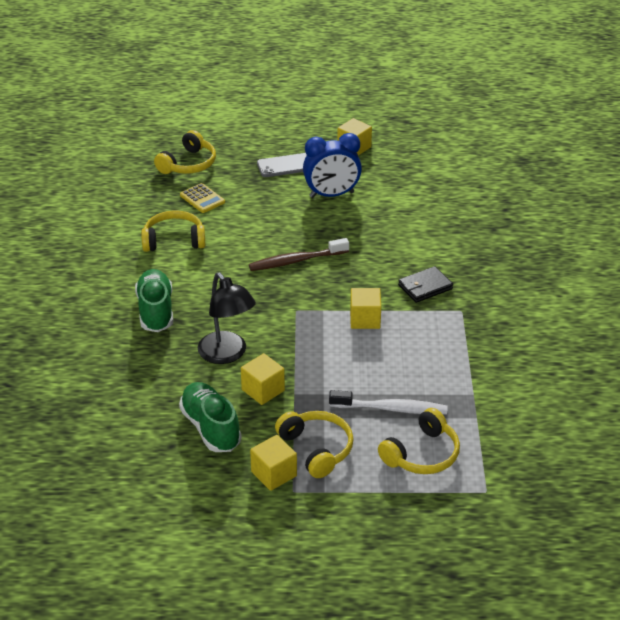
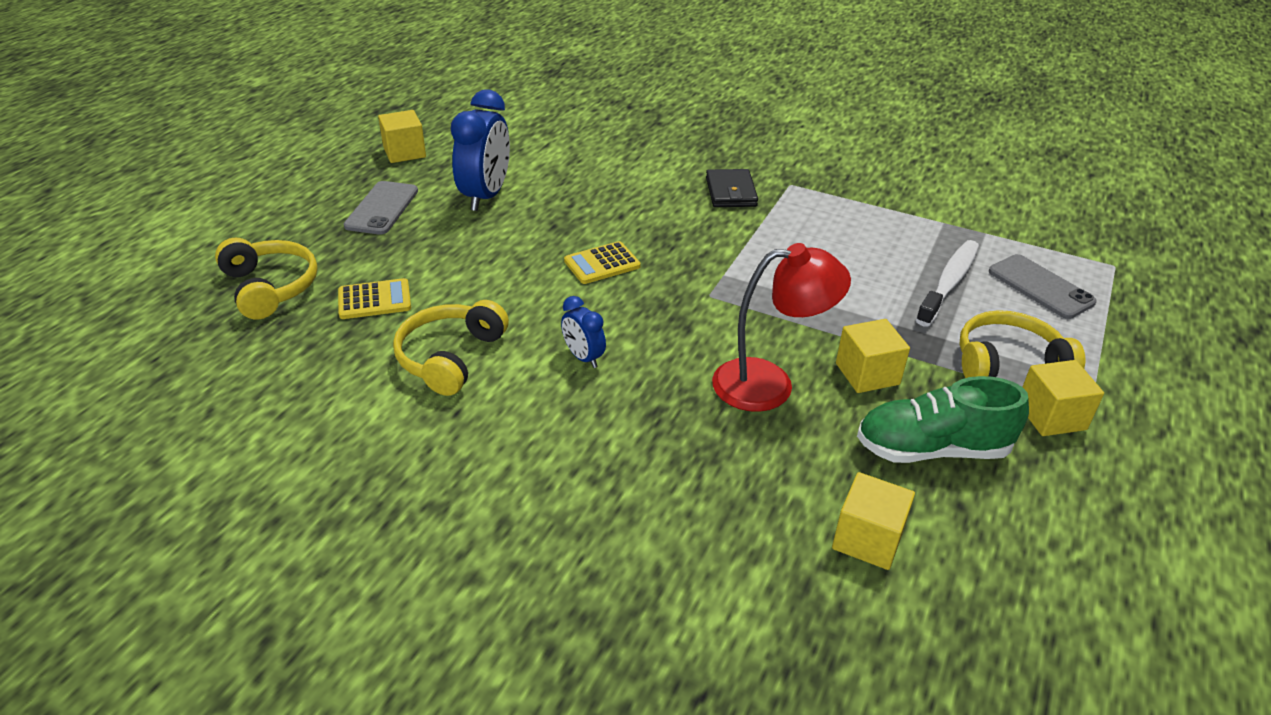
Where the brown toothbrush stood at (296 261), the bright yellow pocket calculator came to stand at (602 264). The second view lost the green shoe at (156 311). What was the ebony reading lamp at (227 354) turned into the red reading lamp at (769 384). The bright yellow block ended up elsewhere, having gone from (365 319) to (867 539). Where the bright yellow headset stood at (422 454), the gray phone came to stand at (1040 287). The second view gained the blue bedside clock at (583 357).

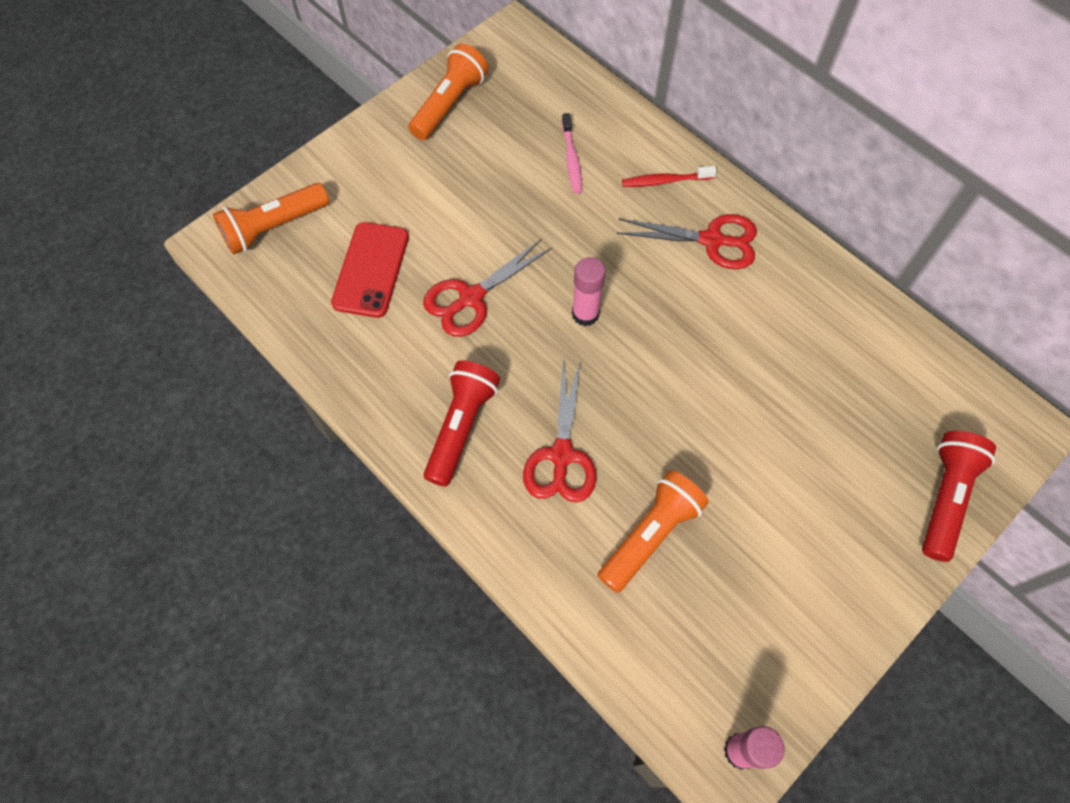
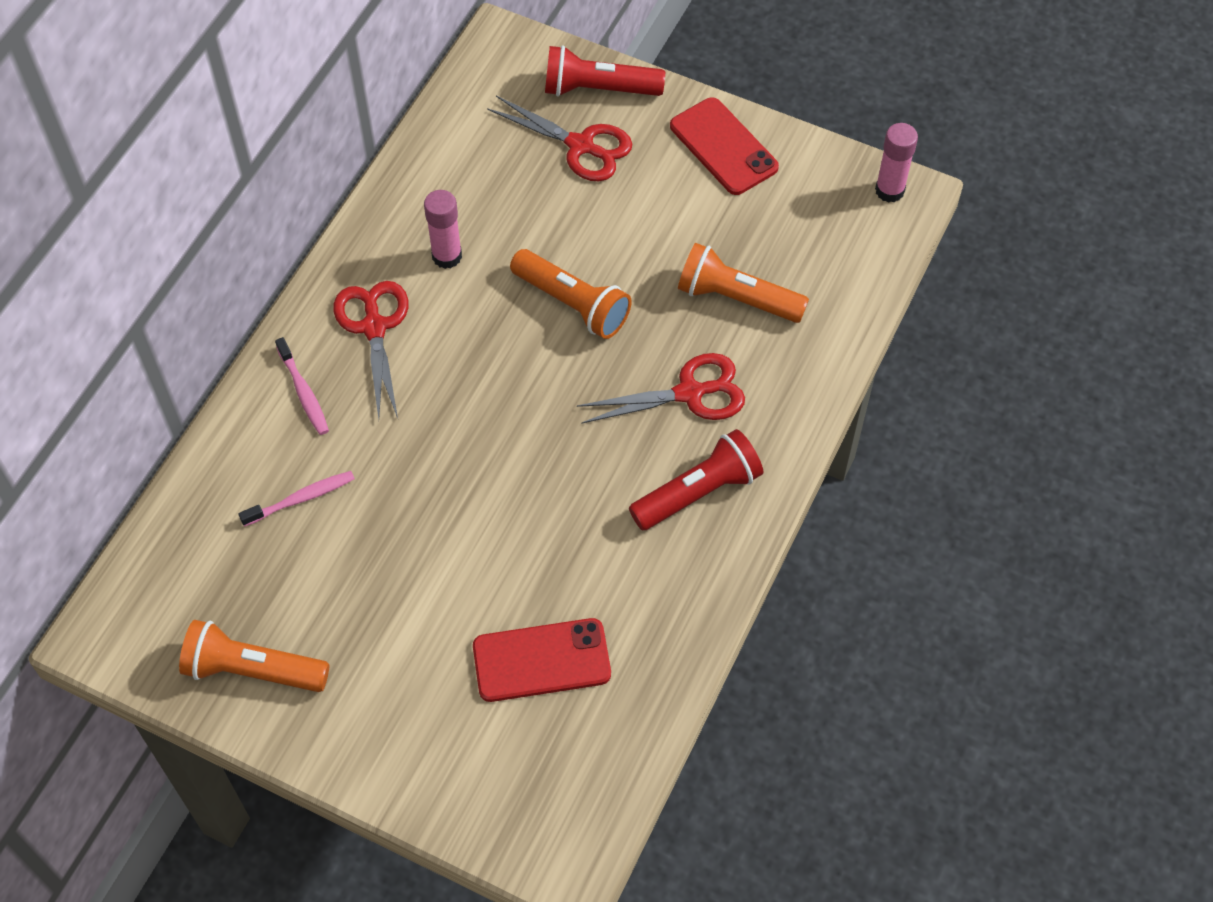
What was the red toothbrush at (665 181) turned into the rose-pink toothbrush at (303 392). The orange pocket torch ended up elsewhere, having gone from (273 227) to (572 304). The red pair of scissors ended up elsewhere, having gone from (471 298) to (580 146). The rose-pink glue stick ended up elsewhere, having gone from (585 314) to (447 256). The red pocket torch at (461 427) ended up facing another way, 150 degrees clockwise from before. The second view gained the red phone at (723 147).

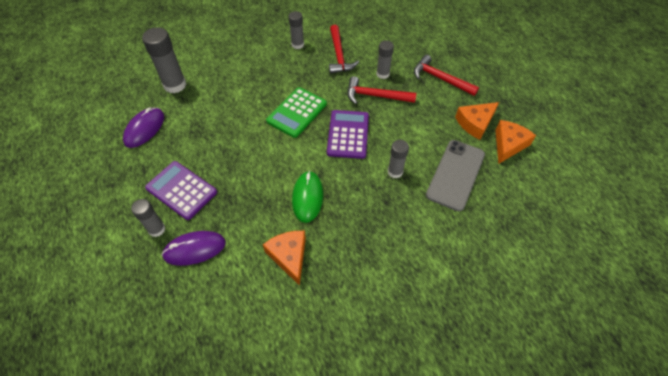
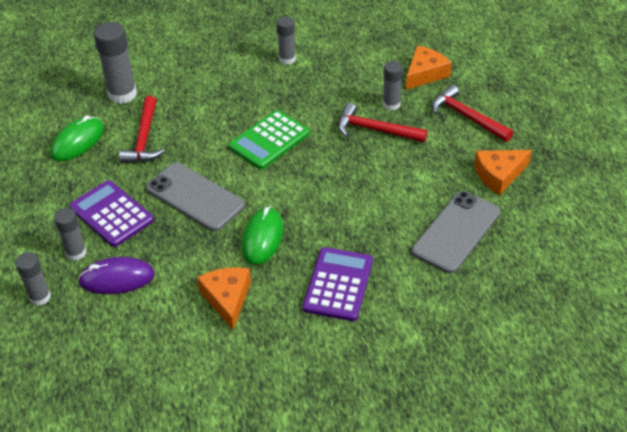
The red carpenter's hammer ended up elsewhere, having gone from (339 55) to (144 139). What was the purple mouse at (144 129) turned into the green mouse at (78 141). The purple pocket calculator ended up elsewhere, having gone from (348 134) to (338 284). The orange cheese wedge ended up elsewhere, having gone from (508 144) to (425 74). The gray glue stick ended up elsewhere, having gone from (395 172) to (40 297). The second view gained the gray phone at (195 197).

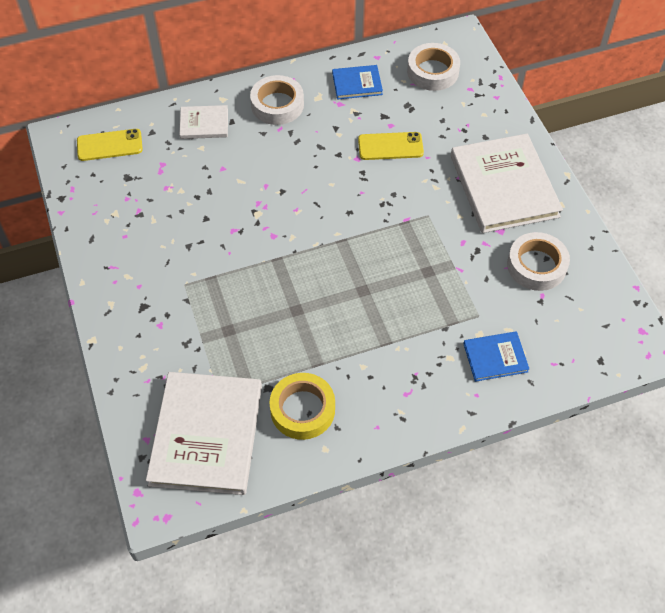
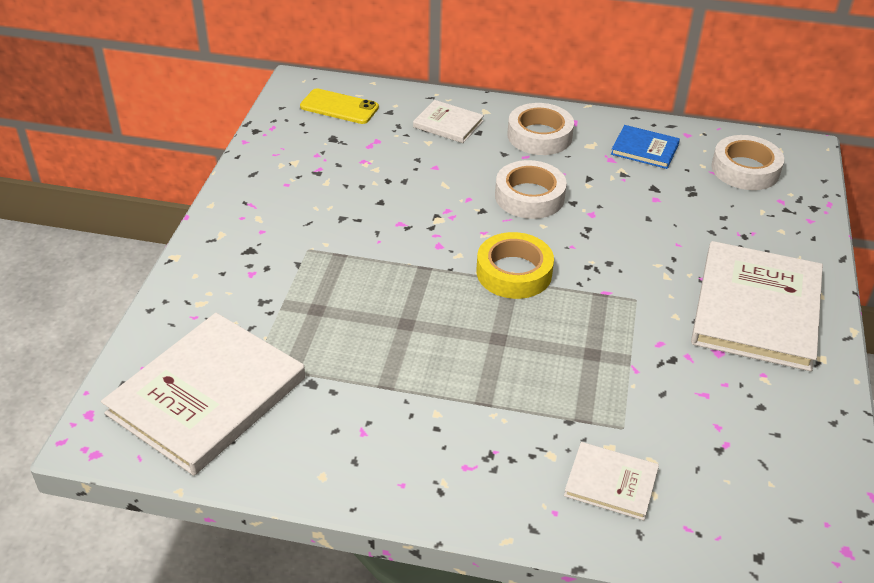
The second view lost the bright yellow phone at (390 146). The snow-white sticky tape ended up elsewhere, having gone from (536 266) to (529 196). What was the blue book at (495 357) turned into the snow-white book at (611 483). The bright yellow sticky tape ended up elsewhere, having gone from (302 409) to (514 272).

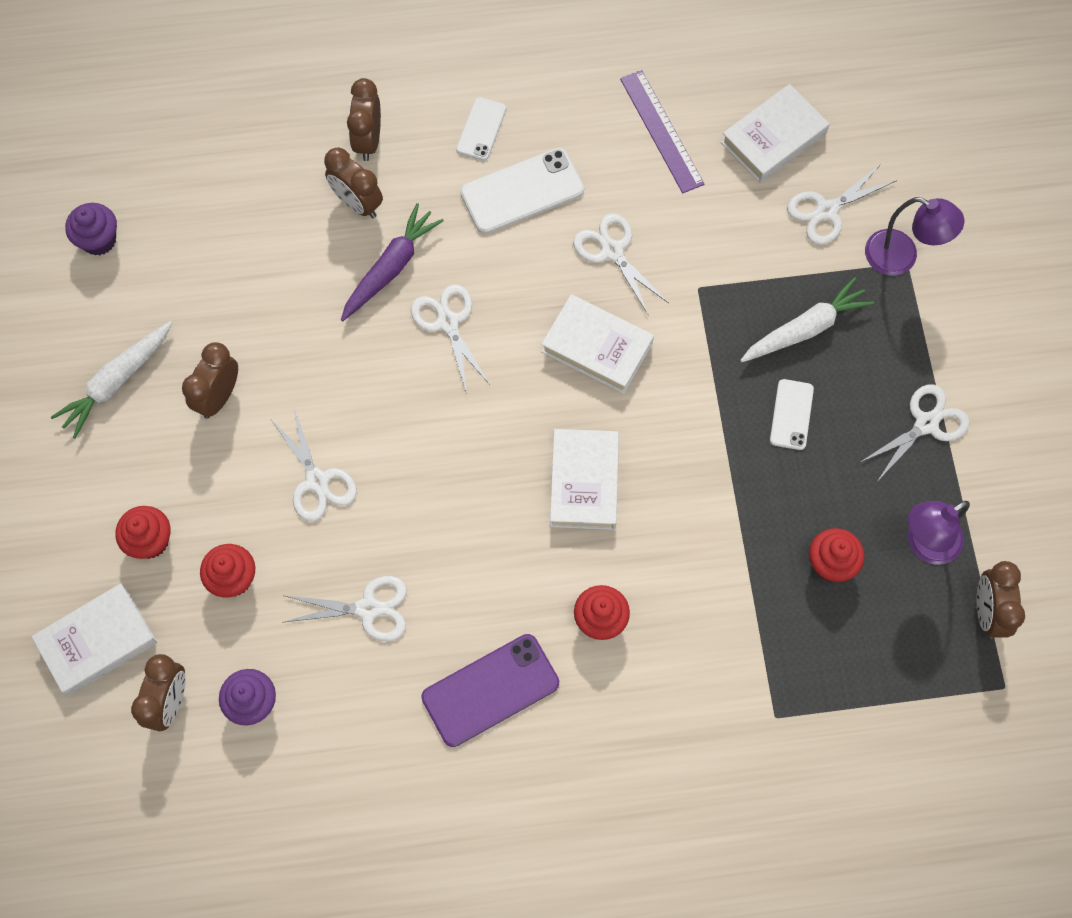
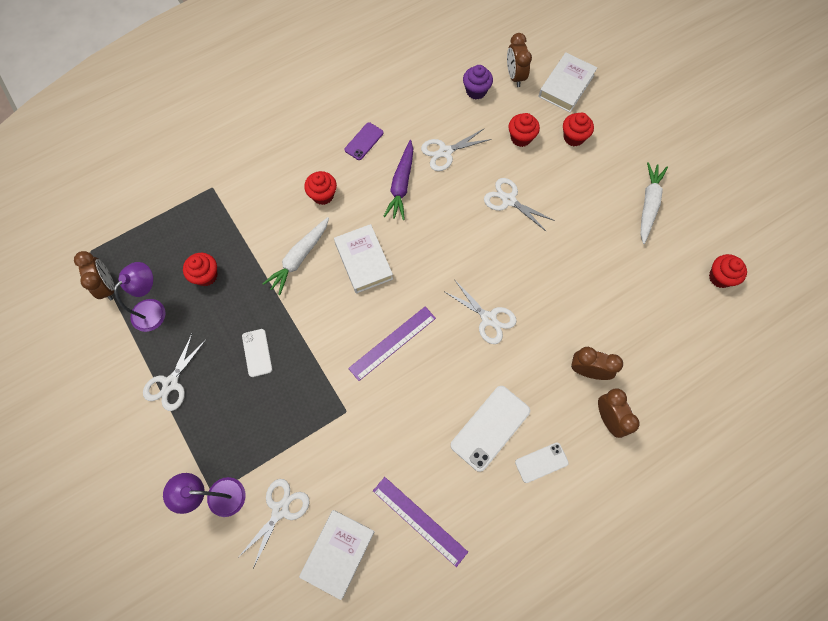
The snow-white phone at (481 129) ended up facing another way, 75 degrees clockwise from before. What was the purple cupcake at (99 240) turned into the red cupcake at (720 277). The purple toy carrot ended up elsewhere, having gone from (391 268) to (401 184). The second view lost the snow-white pair of scissors at (612 251). The snow-white toy carrot ended up elsewhere, having gone from (805 329) to (299 258). Where the snow-white book stood at (597 347), the purple ruler came to stand at (392 343). The second view lost the brown bedside clock at (219 397). The size of the purple phone at (490 690) changed by a factor of 0.59.

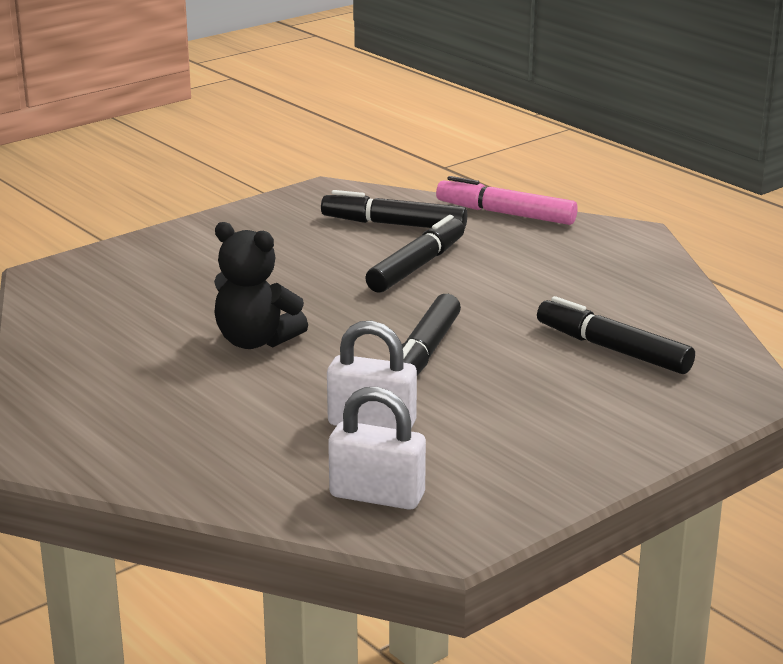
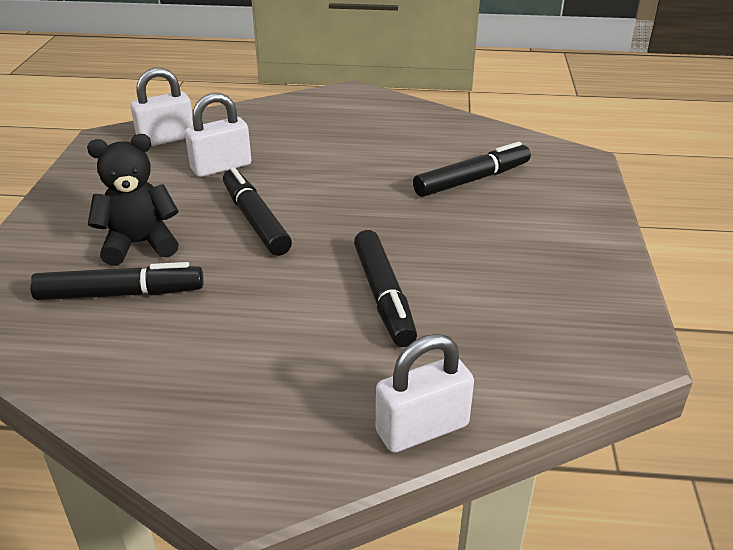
Where the rose-pink marker stood at (505 214), the snow-white padlock came to stand at (422 428). The ebony marker ended up elsewhere, having gone from (394 224) to (472 180). The ebony teddy bear ended up elsewhere, having gone from (255 341) to (140 244).

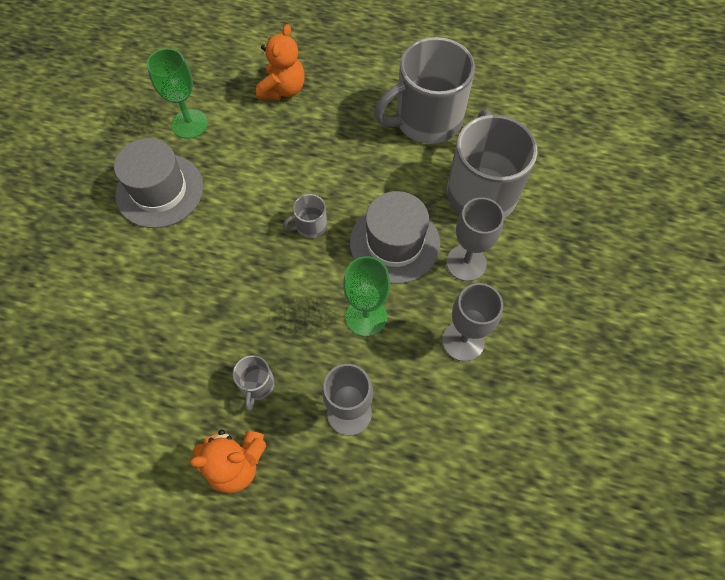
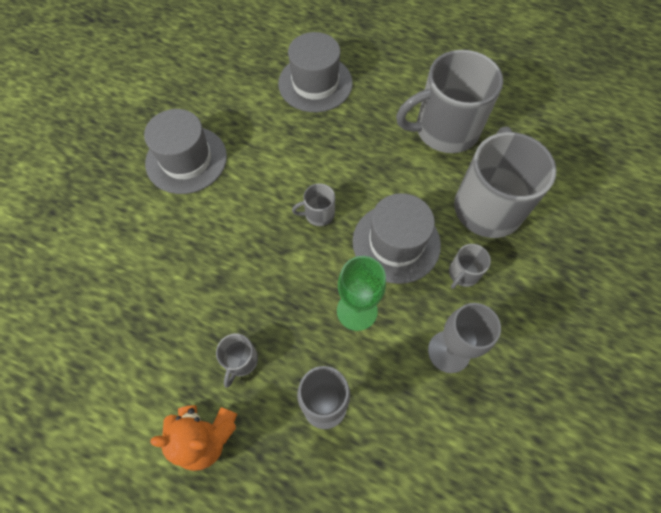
Where the orange teddy bear stood at (283 89), the gray top hat came to stand at (315 83). The second view lost the green goblet at (189 124). Where the gray goblet stood at (466 263), the gray mug came to stand at (463 273).

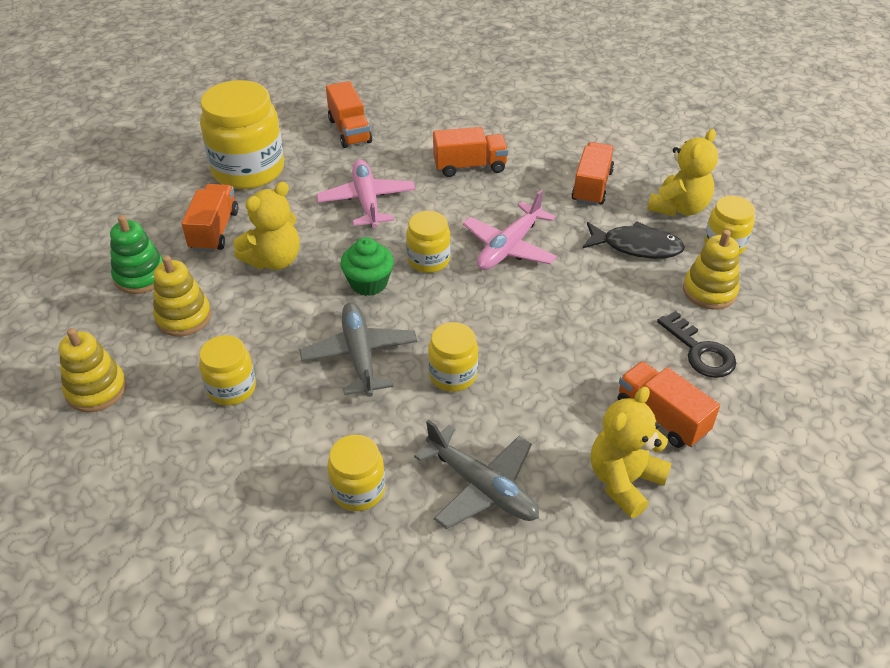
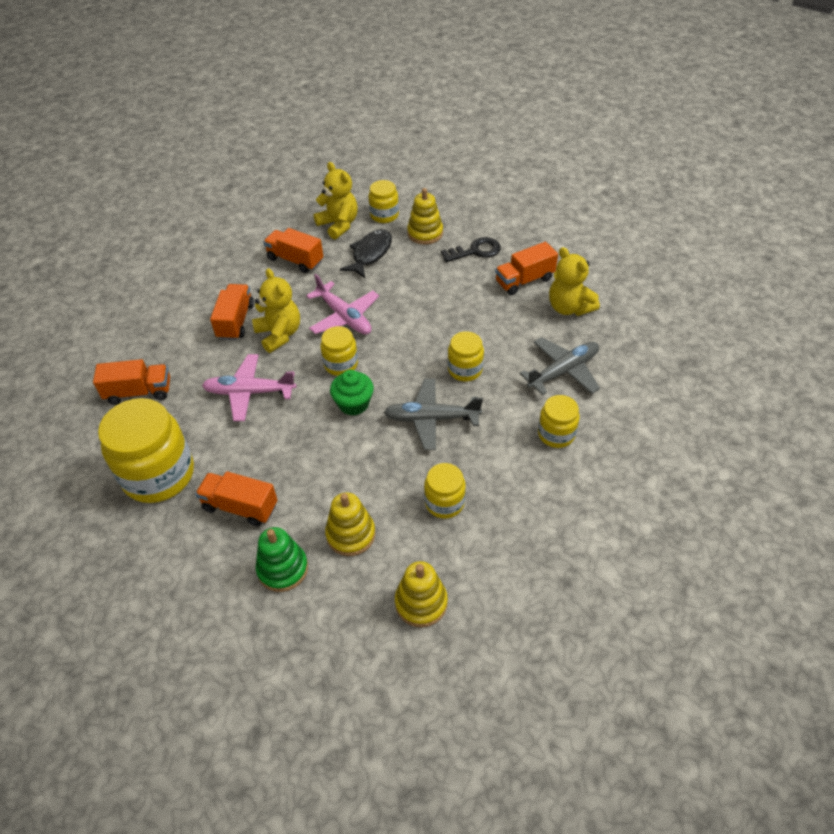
The bright yellow teddy bear ended up elsewhere, having gone from (274 260) to (279 334).

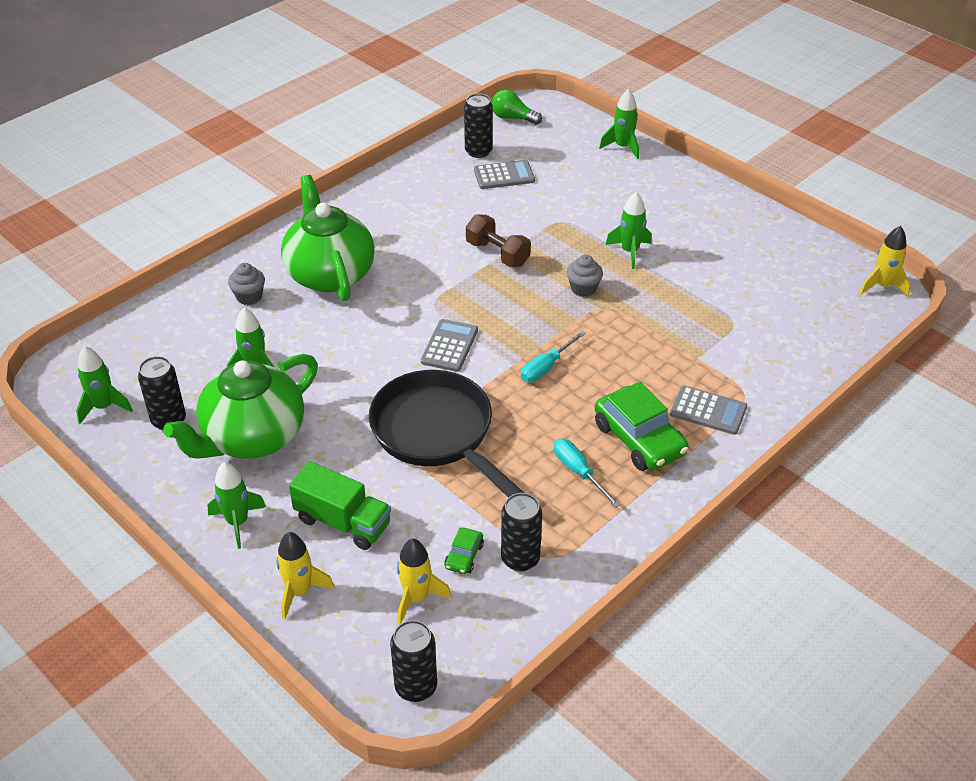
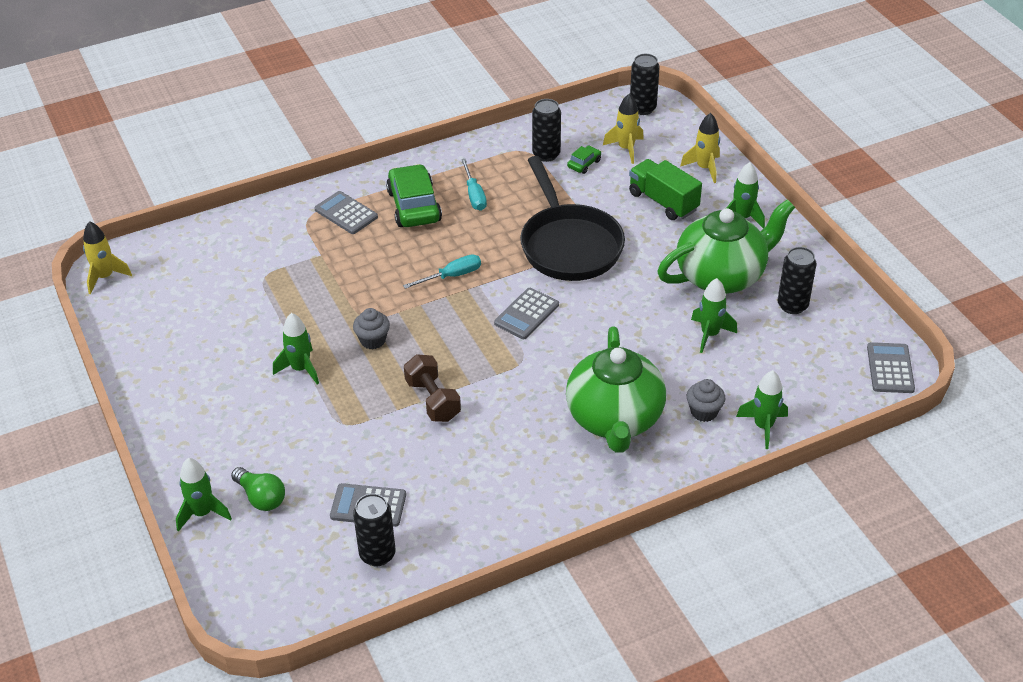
The green lightbulb ended up elsewhere, having gone from (513 118) to (261 497). The green spaceship ended up elsewhere, having gone from (104 407) to (763 426). The second view gained the gray pocket calculator at (890 368).

